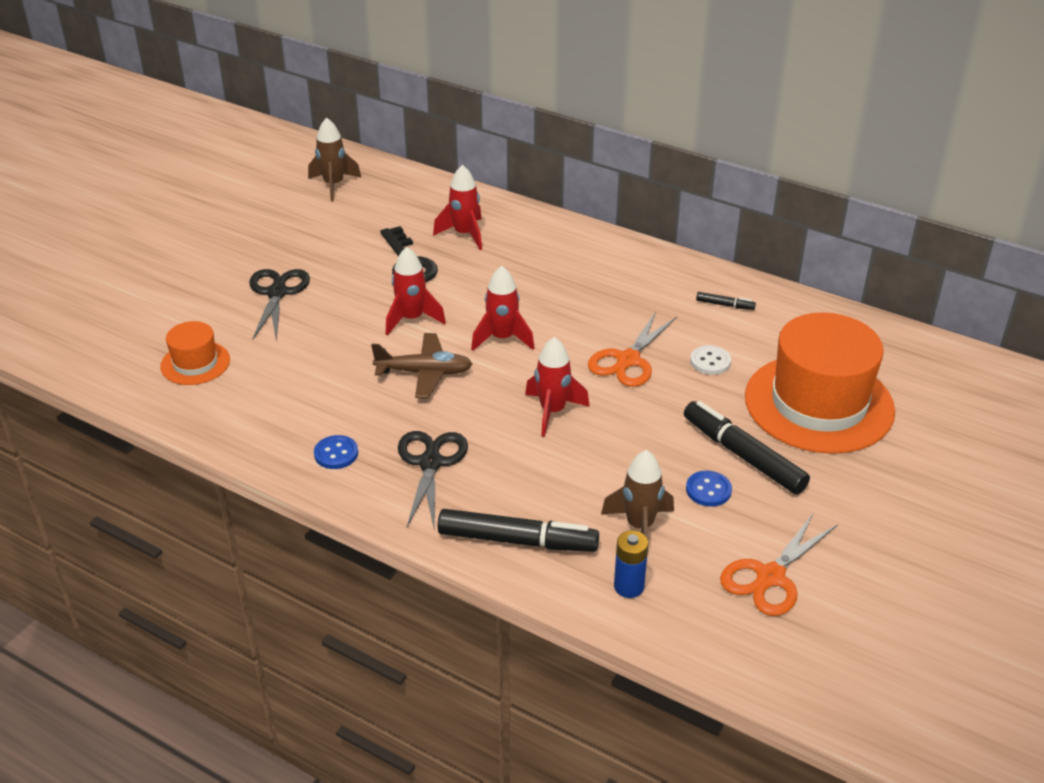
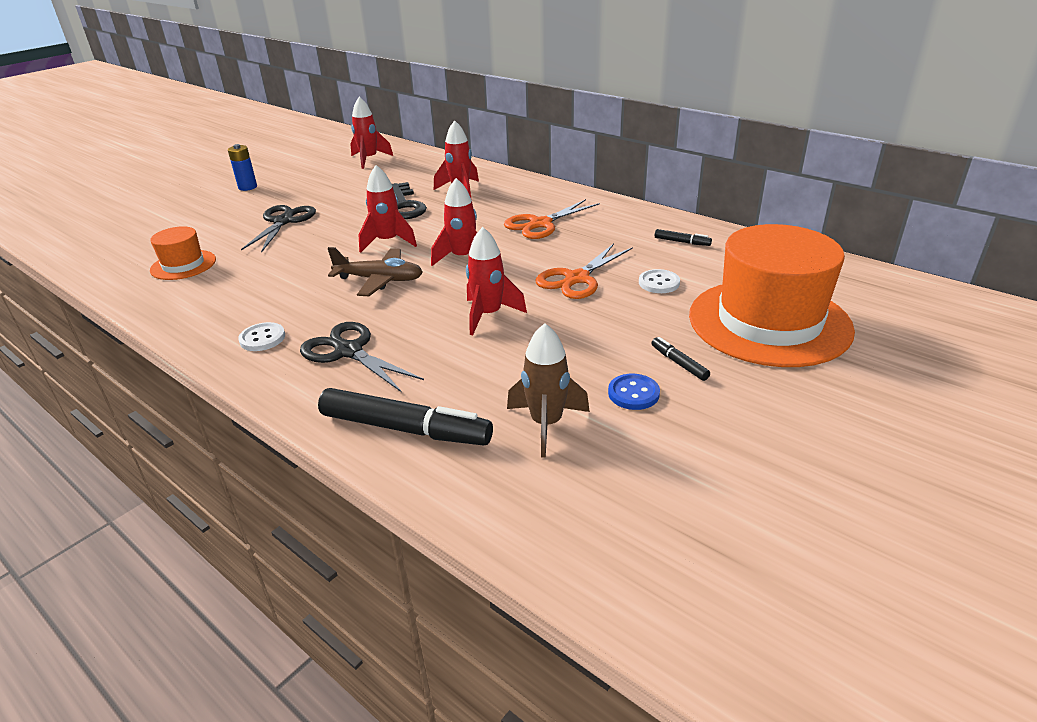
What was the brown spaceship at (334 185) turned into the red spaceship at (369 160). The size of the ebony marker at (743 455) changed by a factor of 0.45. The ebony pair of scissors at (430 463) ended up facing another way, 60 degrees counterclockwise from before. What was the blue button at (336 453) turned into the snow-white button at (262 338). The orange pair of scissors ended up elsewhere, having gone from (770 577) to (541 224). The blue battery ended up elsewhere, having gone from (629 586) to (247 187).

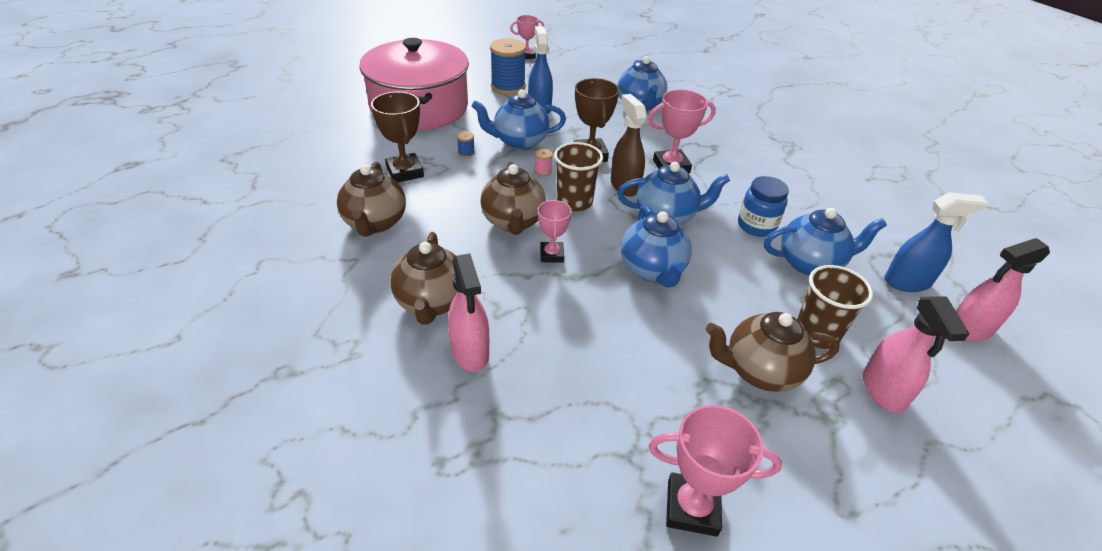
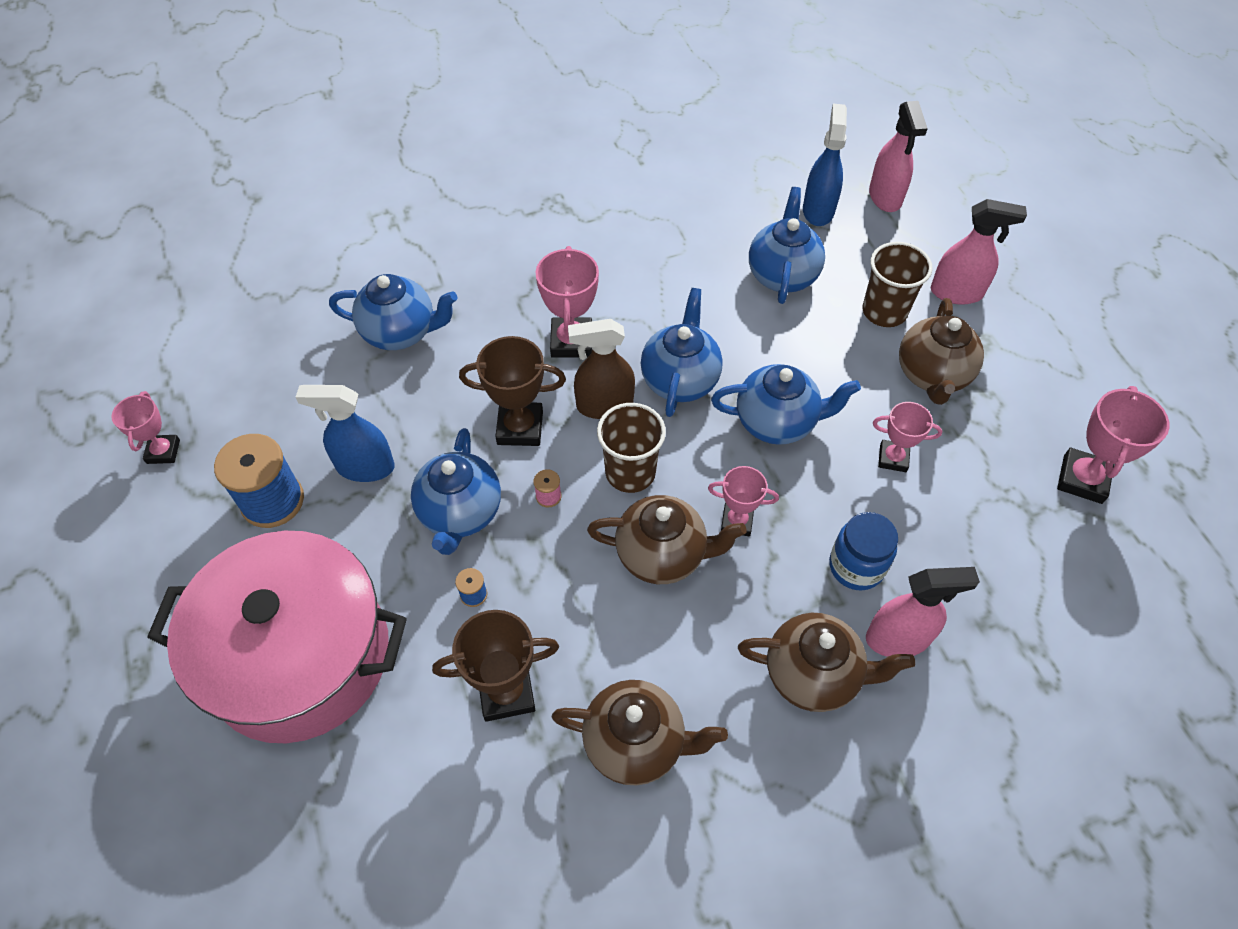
The blue jam jar ended up elsewhere, having gone from (756 226) to (856 566). The second view gained the rose-pink trophy at (893 458).

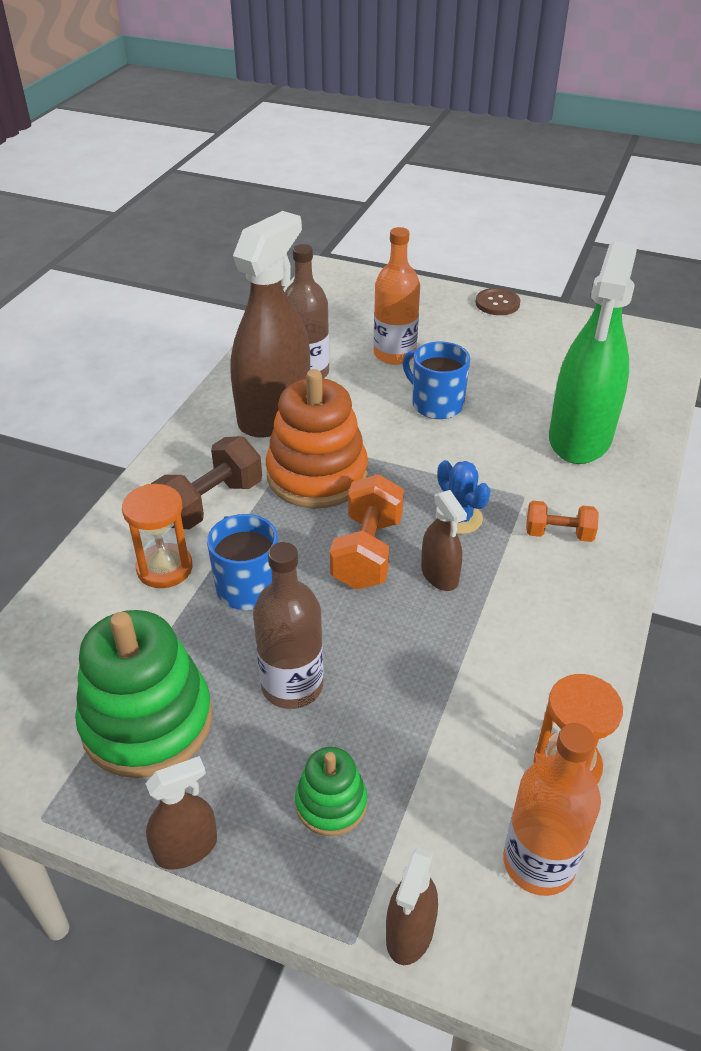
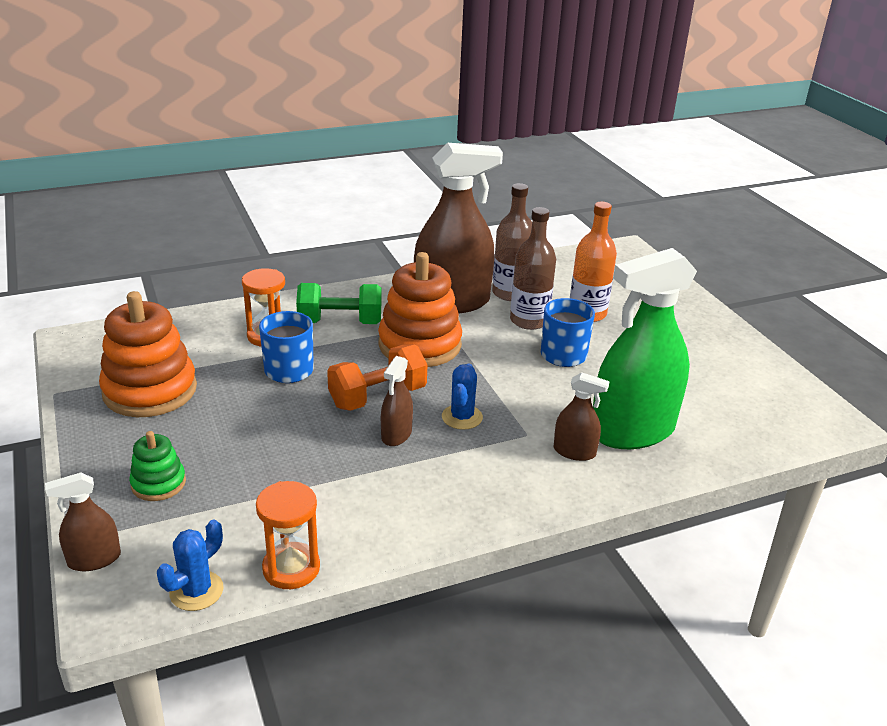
The second view lost the brown button at (497 303). What was the brown free weight at (210 503) turned into the green free weight at (340 322). The second view lost the orange free weight at (558 534). The brown bottle ended up elsewhere, having gone from (292 685) to (529 321). What was the green ring stacker at (147 721) turned into the orange ring stacker at (150 390). Where the orange bottle stood at (539 862), the blue prickly plant came to stand at (196 591). The brown spray bottle ended up elsewhere, having gone from (186 848) to (574 452).

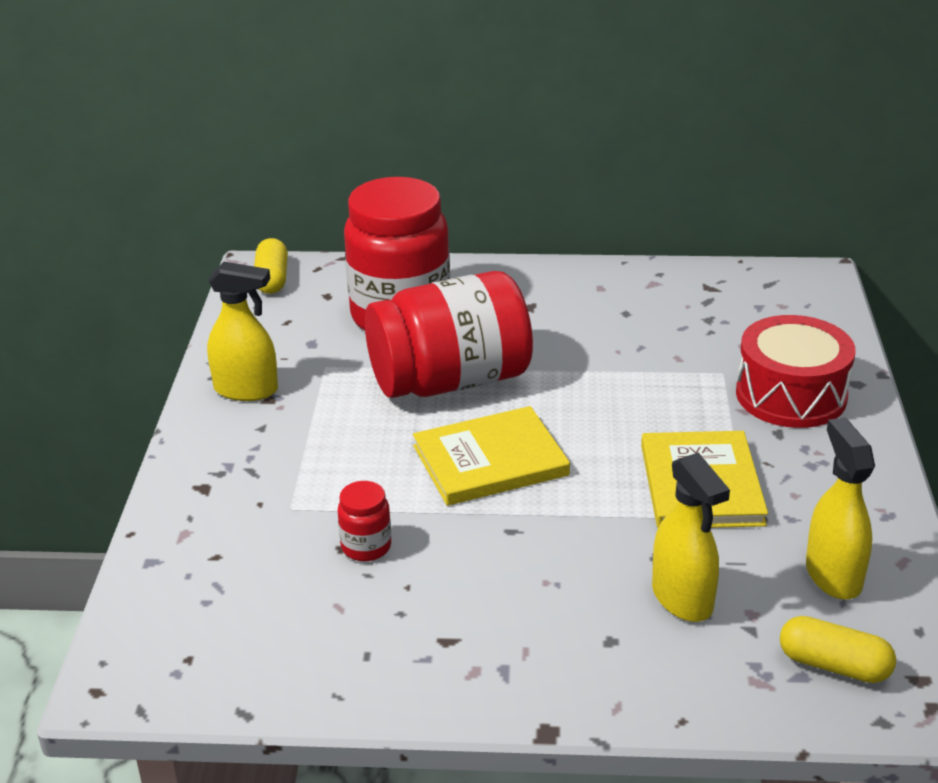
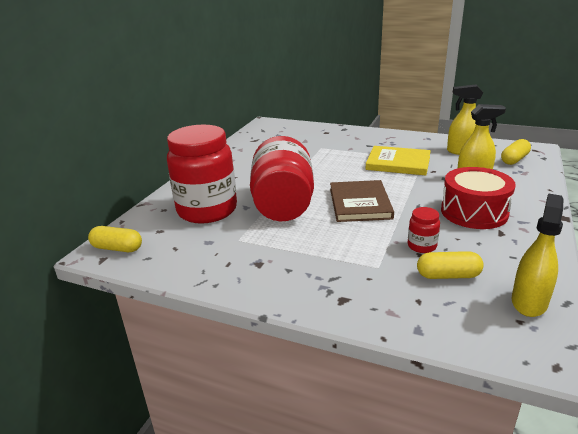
The bright yellow spray bottle ended up elsewhere, having gone from (246 390) to (529 302). The red drum ended up elsewhere, having gone from (791 395) to (474 212). What was the bright yellow book at (490 461) turned into the brown book at (360 203). The second view gained the bright yellow pill at (448 275).

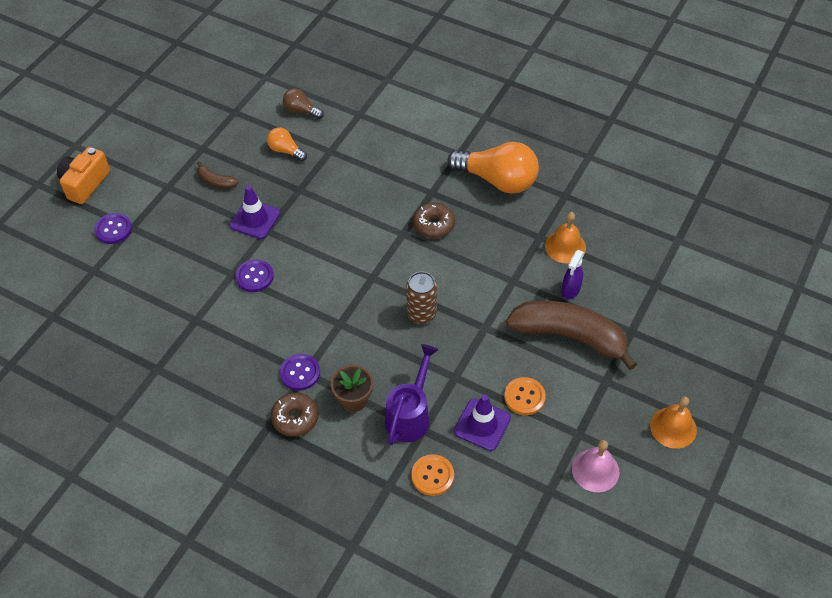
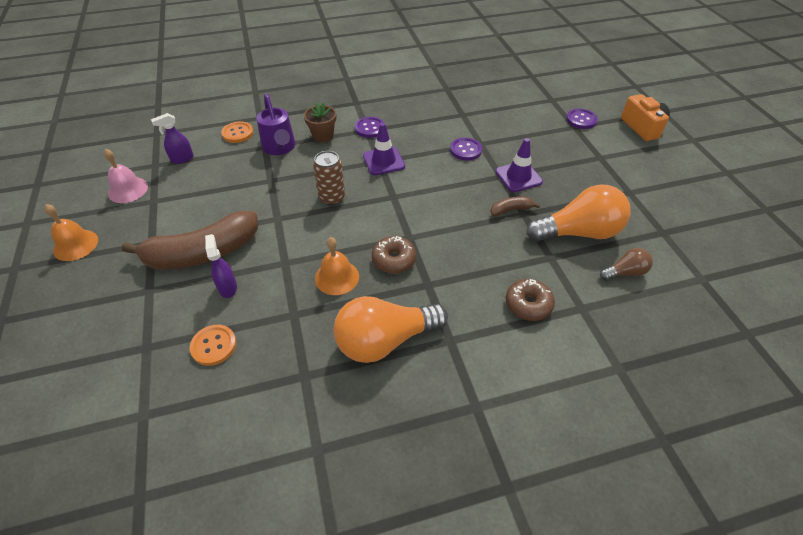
The size of the orange lightbulb at (285 150) changed by a factor of 2.02. The brown toy banana ended up elsewhere, having gone from (216 181) to (511 210). The orange bell ended up elsewhere, having gone from (565 246) to (337 277). The orange button ended up elsewhere, having gone from (524 397) to (213 346). The brown doughnut ended up elsewhere, having gone from (295 418) to (528 304). The purple safety cone ended up elsewhere, having gone from (482 425) to (383 161). The second view gained the purple spray bottle at (182 159).

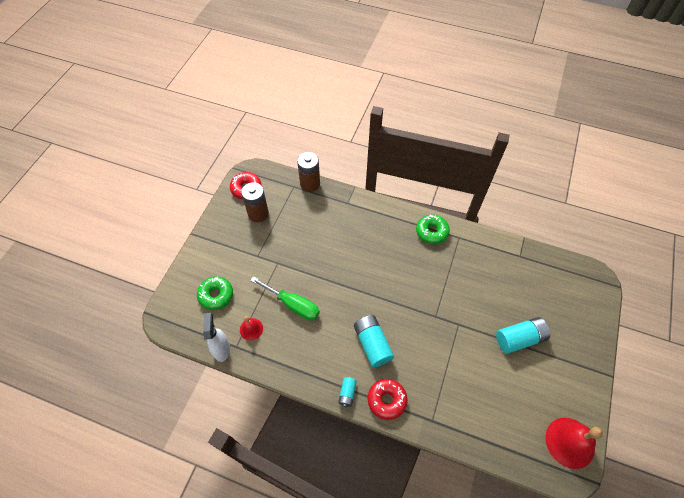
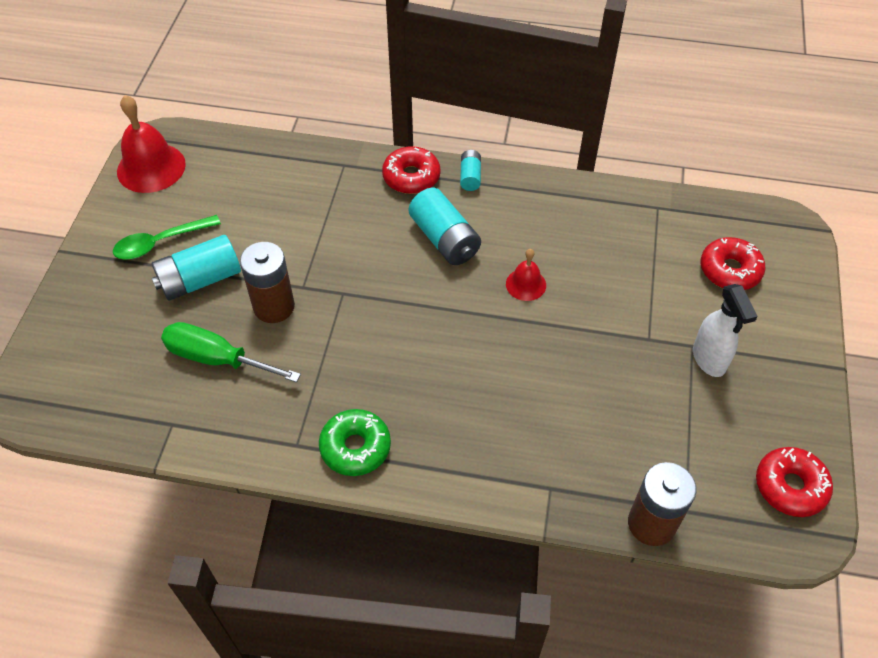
The brown battery ended up elsewhere, having gone from (258 214) to (274 307). What was the green doughnut at (216 295) turned into the red doughnut at (730 270). The green hand screwdriver ended up elsewhere, having gone from (293 305) to (217 358). The snow-white spray bottle ended up elsewhere, having gone from (221 349) to (709 360). The red bell ended up elsewhere, having gone from (251 329) to (526 284). The second view gained the green teaspoon at (161 242).

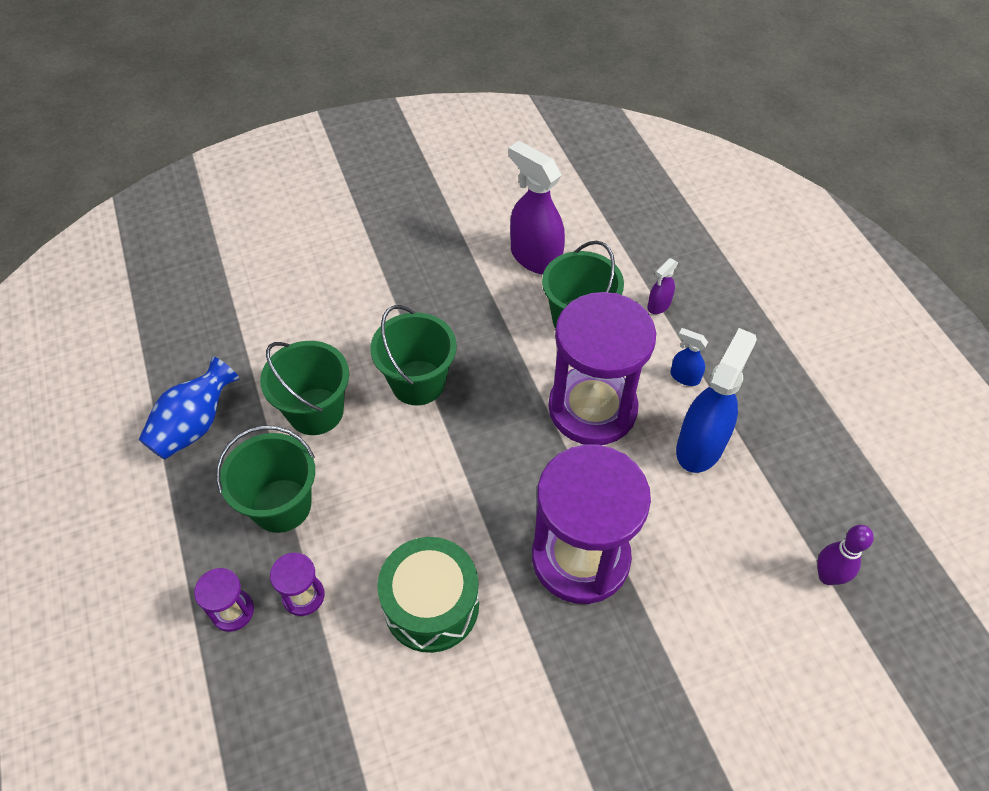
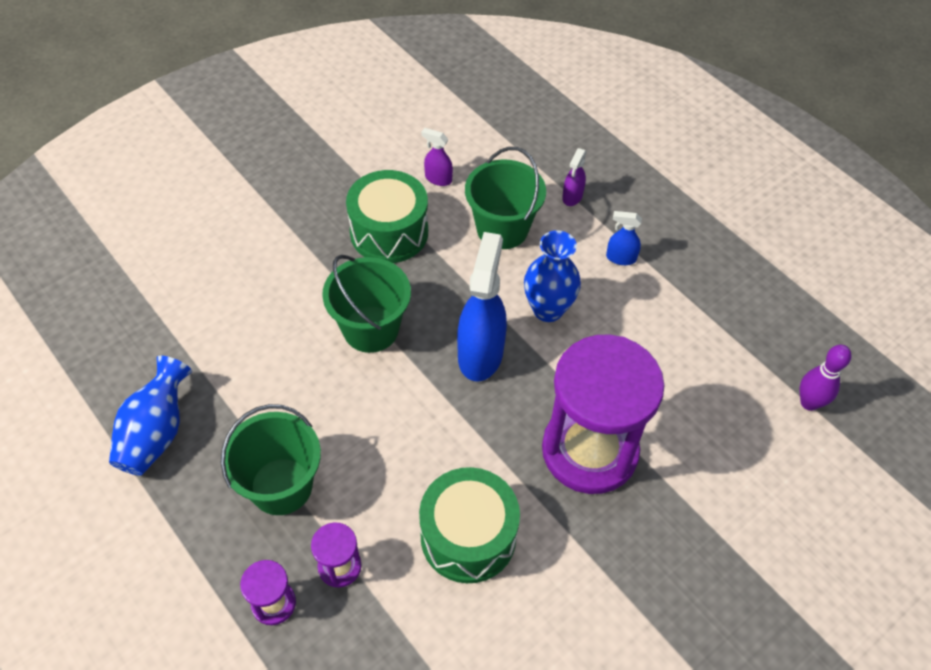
The size of the purple spray bottle at (535 257) changed by a factor of 0.48. Where the purple sandglass stood at (592 408), the blue tall vase came to stand at (548 309). The blue spray bottle ended up elsewhere, having gone from (700 446) to (480 353). The second view lost the green sand bucket at (316 411). The second view gained the green drum at (389 232).

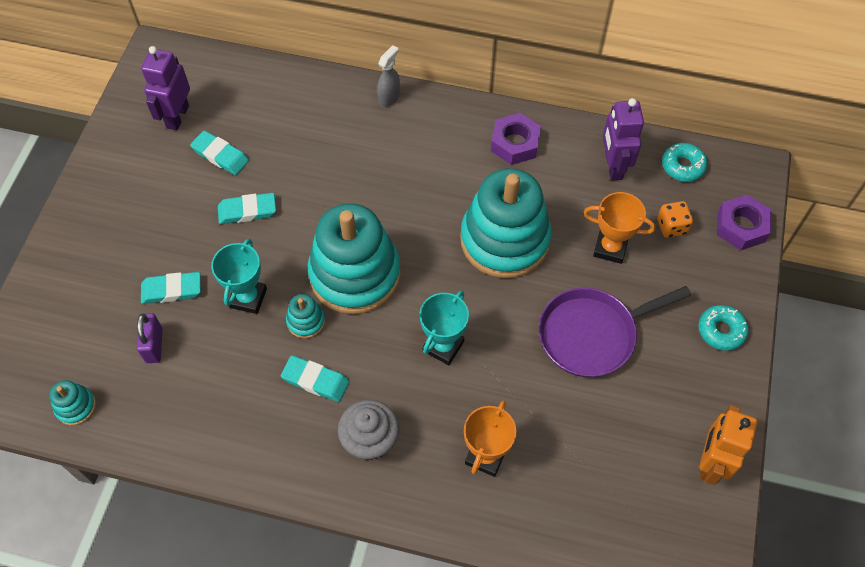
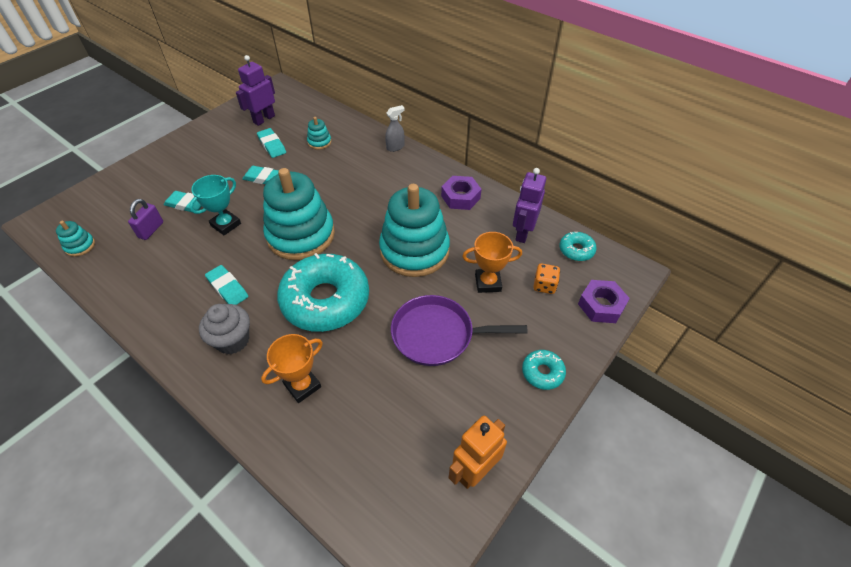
The orange trophy at (610 248) ended up facing another way, 45 degrees counterclockwise from before. Where the aqua trophy stood at (443 346), the aqua doughnut came to stand at (325 300). The aqua ring stacker ended up elsewhere, having gone from (306 321) to (319 142).

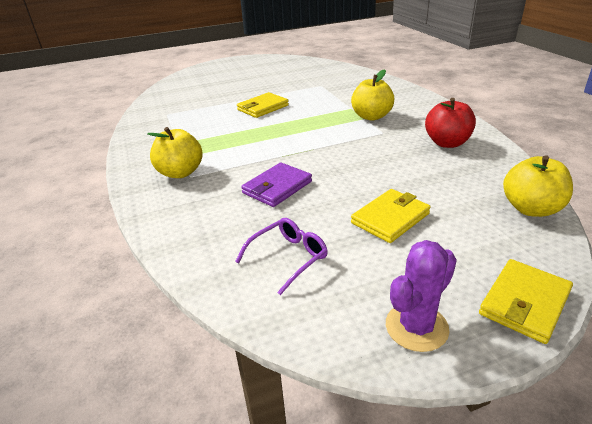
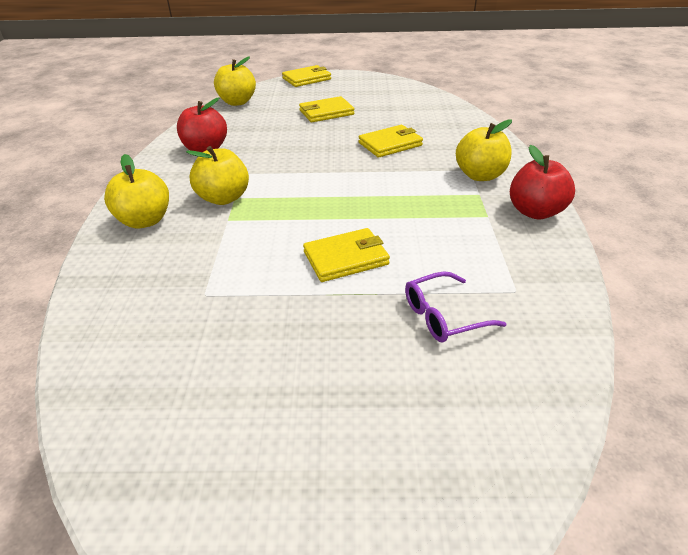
What was the purple billfold at (277 187) turned into the bright yellow billfold at (390 144). The purple spectacles ended up elsewhere, having gone from (288 258) to (444 316). The second view lost the purple prickly plant at (416 327). The second view gained the red toy apple at (535 212). The second view gained the bright yellow toy apple at (145 221).

